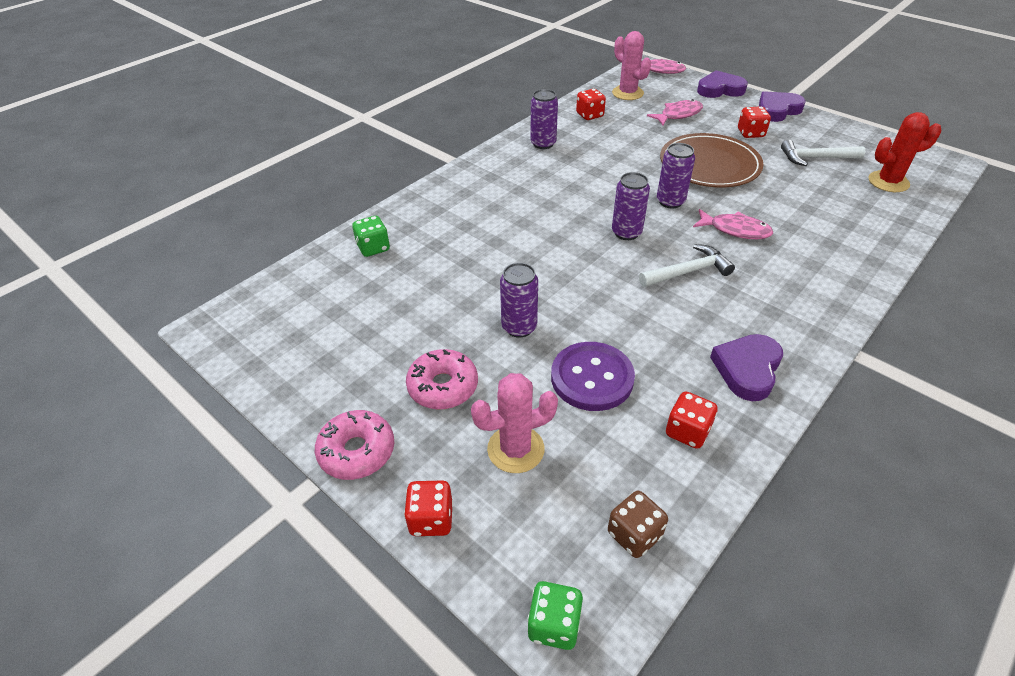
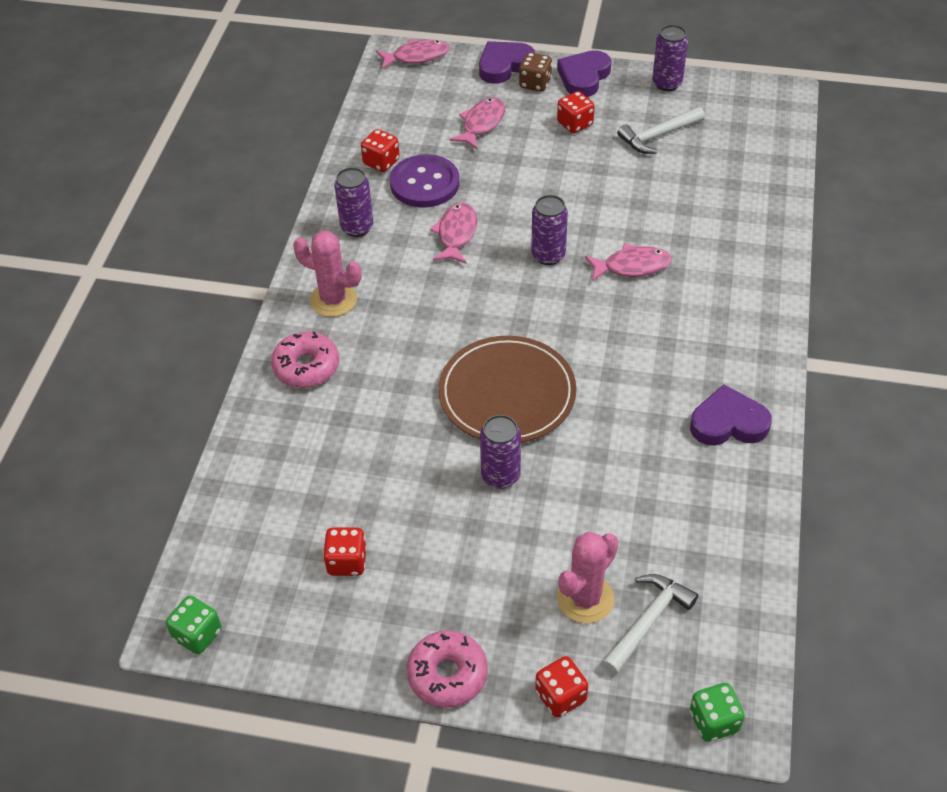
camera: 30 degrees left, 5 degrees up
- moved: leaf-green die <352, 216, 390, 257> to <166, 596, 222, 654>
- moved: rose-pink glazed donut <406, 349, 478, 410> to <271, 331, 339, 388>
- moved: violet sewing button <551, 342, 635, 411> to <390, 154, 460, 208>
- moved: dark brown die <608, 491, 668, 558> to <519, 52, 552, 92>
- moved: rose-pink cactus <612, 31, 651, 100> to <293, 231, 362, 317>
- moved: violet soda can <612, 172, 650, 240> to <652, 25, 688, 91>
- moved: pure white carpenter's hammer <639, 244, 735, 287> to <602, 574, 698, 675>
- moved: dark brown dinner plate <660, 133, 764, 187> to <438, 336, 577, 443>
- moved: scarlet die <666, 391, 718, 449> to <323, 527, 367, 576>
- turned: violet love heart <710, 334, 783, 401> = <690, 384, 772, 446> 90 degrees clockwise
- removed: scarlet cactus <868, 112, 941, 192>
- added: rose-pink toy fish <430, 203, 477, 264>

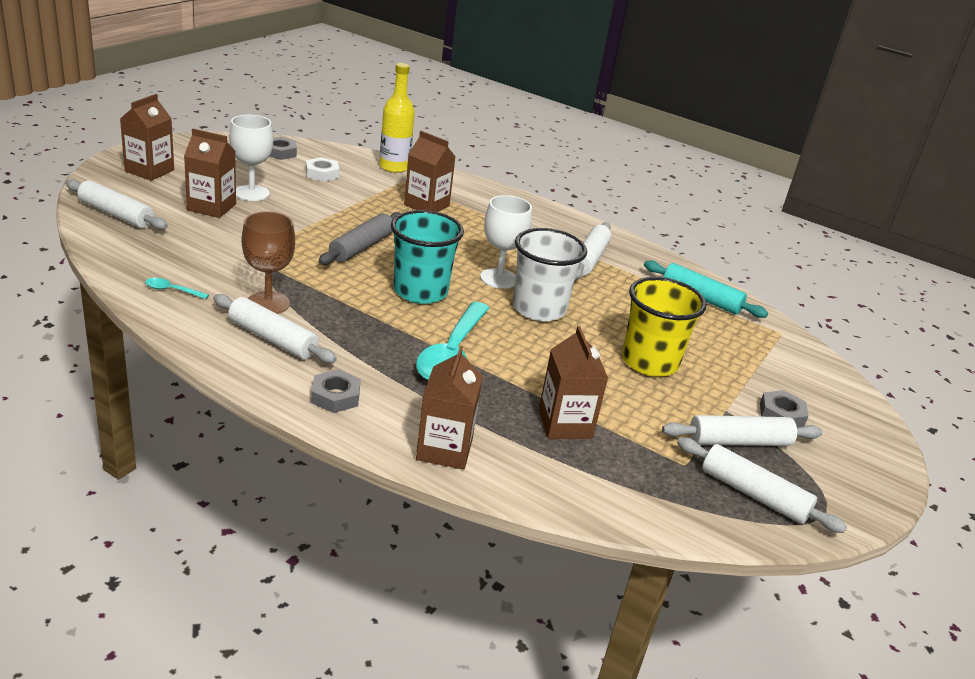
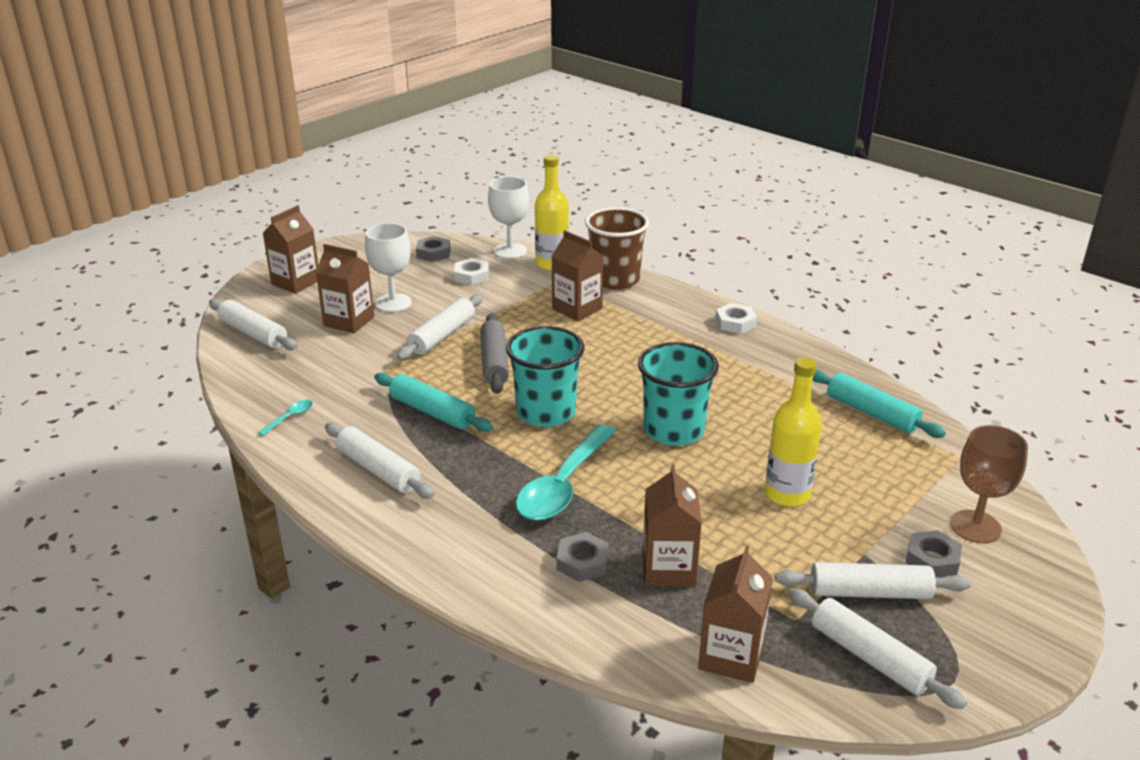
camera: 15 degrees right, 0 degrees up
- turned: teal spoon <145, 278, 209, 299> = <258, 400, 313, 436> 105 degrees clockwise
- moved: dark brown chalice <242, 211, 295, 314> to <950, 425, 1028, 544>
- moved: ash-grey hex nut <311, 369, 361, 413> to <556, 532, 609, 582>
- turned: ash-grey rolling pin <318, 212, 401, 265> = <480, 314, 509, 394> 45 degrees counterclockwise
- moved: dark brown milk carton <416, 346, 483, 470> to <698, 545, 773, 683>
- moved: pure white chalice <480, 195, 532, 289> to <488, 176, 529, 259>
- recoloured: pure white tumbler <513, 228, 587, 321> to teal tumbler <638, 342, 719, 446>
- moved: pure white rolling pin <575, 222, 611, 279> to <397, 294, 483, 360>
- replaced: golden tumbler <622, 277, 707, 377> to golden bottle <765, 357, 822, 507>
- added: teal rolling pin <375, 373, 493, 432>
- added: dark brown tumbler <585, 207, 649, 290>
- added: pure white hex nut <715, 303, 757, 334>

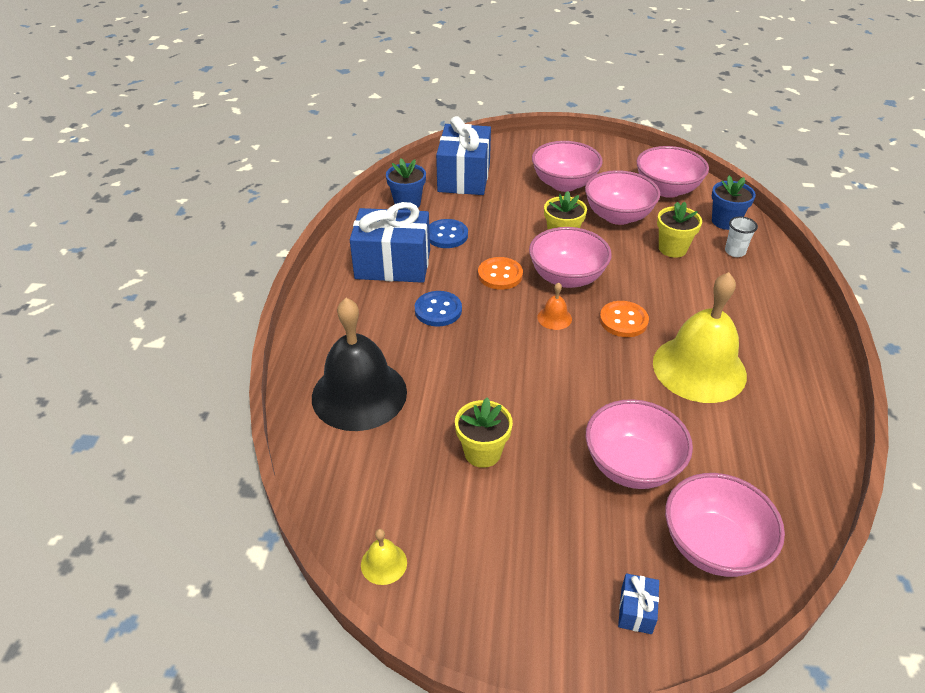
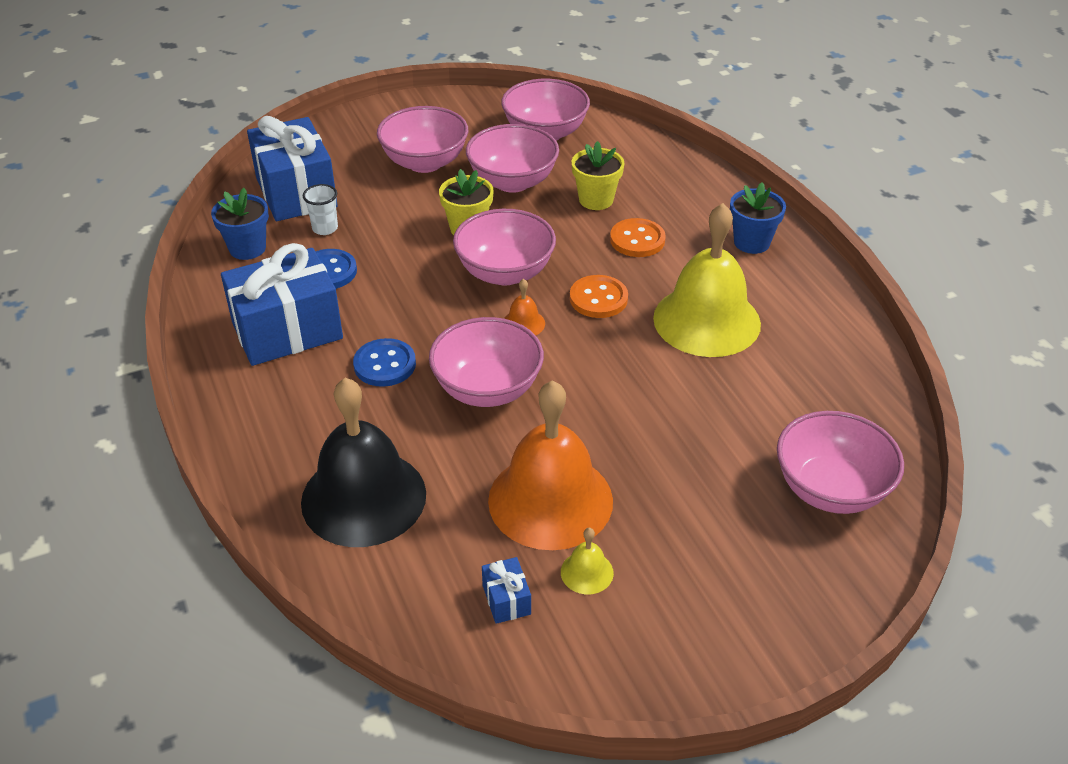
camera: 30 degrees left, 0 degrees up
- moved: golden bell <361, 529, 407, 585> to <561, 528, 614, 594>
- replaced: golden plant pot <455, 398, 513, 468> to orange-coloured bell <488, 380, 613, 550>
- moved: orange-coloured sewing button <478, 257, 523, 290> to <610, 218, 666, 257>
- moved: rose-pink bowl <586, 399, 693, 489> to <429, 317, 544, 407>
- moved: cobalt present <618, 573, 659, 634> to <482, 557, 531, 624>
- moved: cobalt plant pot <712, 175, 756, 230> to <730, 182, 786, 254>
- moved: pure white tumbler <725, 216, 758, 257> to <303, 184, 338, 235>

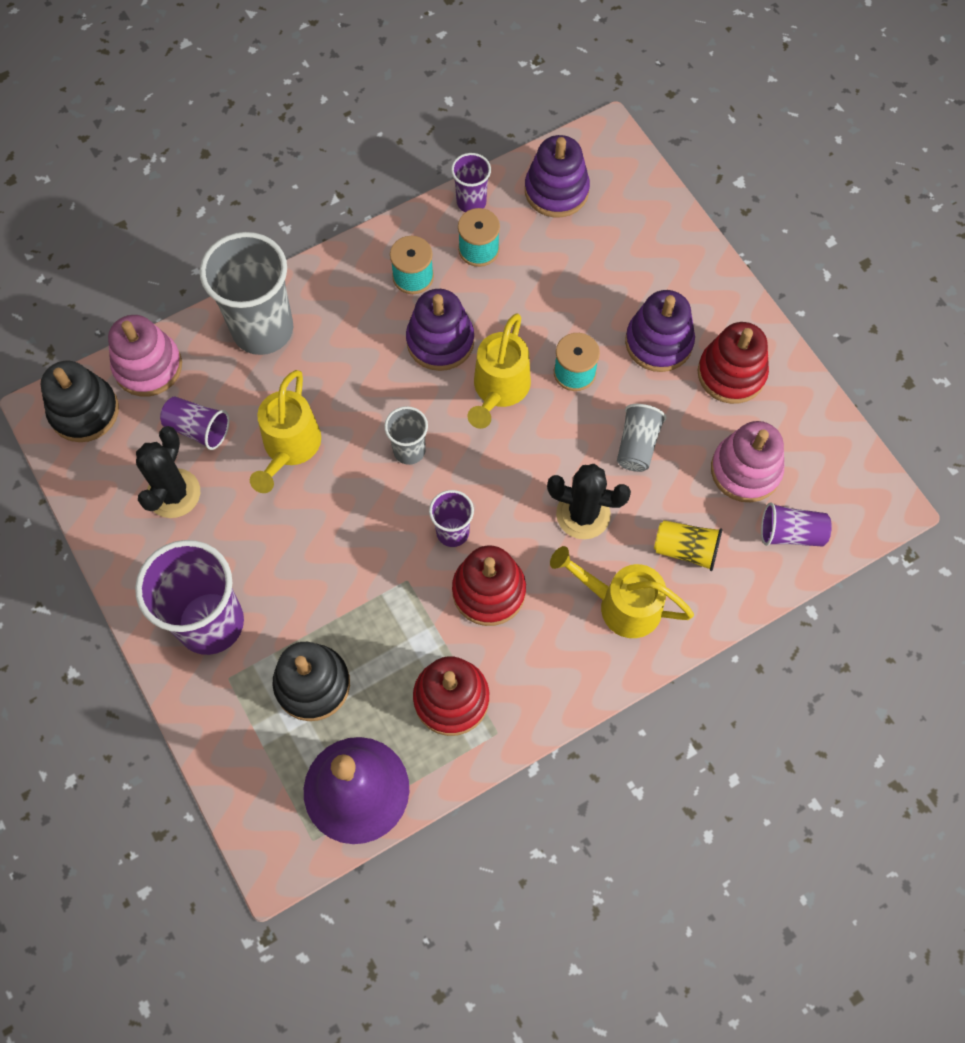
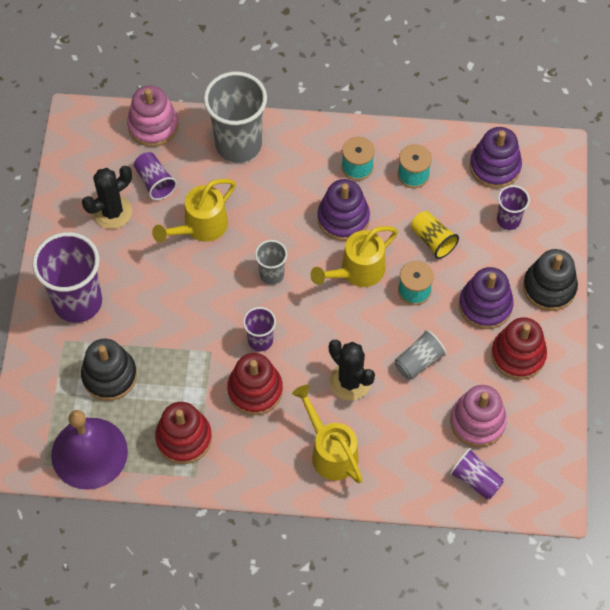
camera: 35 degrees right, 5 degrees down
- moved: jet-black stacking rings <41, 361, 119, 442> to <523, 249, 578, 311>
- moved: violet tumbler <451, 153, 491, 212> to <497, 185, 530, 230>
- moved: golden tumbler <654, 520, 722, 571> to <411, 211, 459, 259>

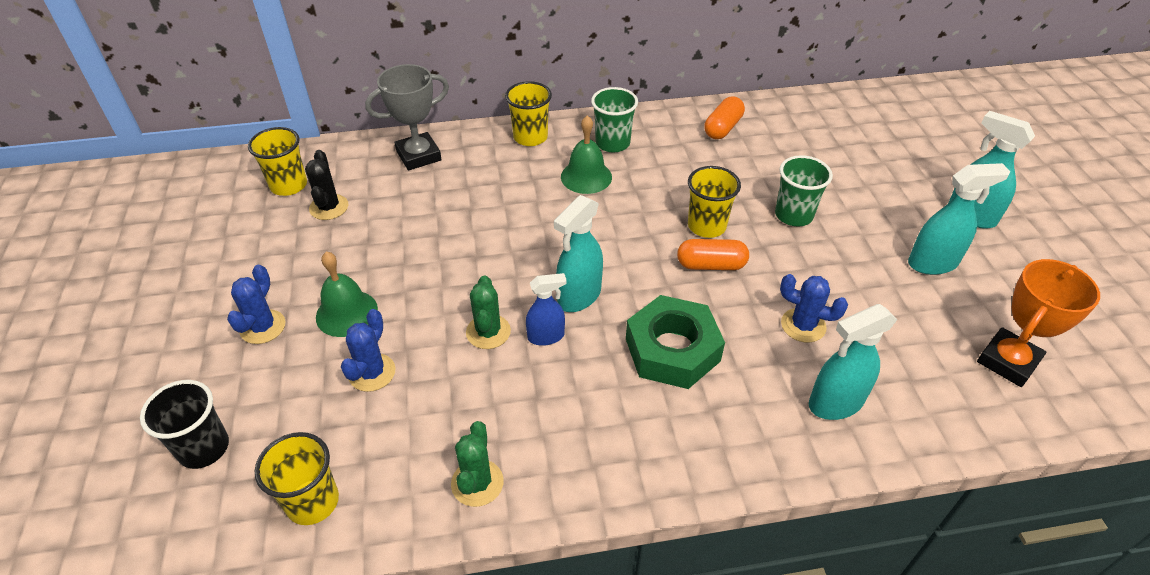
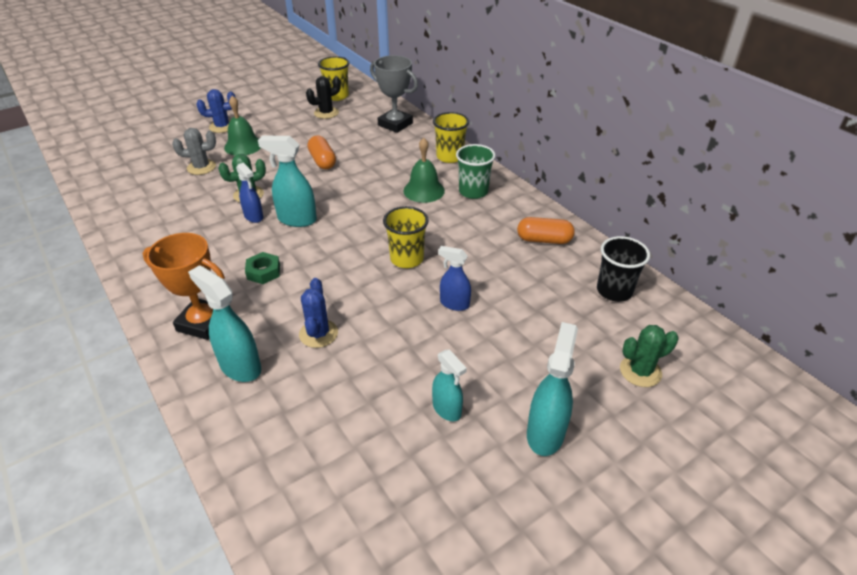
camera: 65 degrees right, 5 degrees down
- moved: jet-black tumbler <140, 380, 229, 469> to <597, 236, 650, 302>
- removed: golden tumbler <255, 432, 339, 525>
- recoloured: cobalt cactus <341, 309, 396, 392> to ash-grey cactus <172, 128, 216, 175>
- moved: leaf-green cactus <451, 421, 504, 507> to <620, 325, 678, 387>
- resized: leaf-green hex nut <626, 295, 725, 389> = <245, 252, 280, 284> x0.49
- moved: orange-coloured pill shape <677, 239, 749, 270> to <308, 135, 336, 169>
- replaced: leaf-green tumbler <775, 155, 833, 226> to cobalt spray cleaner <438, 246, 471, 311>
- resized: teal spray cleaner <908, 163, 1010, 275> = <432, 349, 467, 421> x0.65
- moved: orange-coloured award cup <977, 259, 1100, 387> to <143, 233, 225, 340>

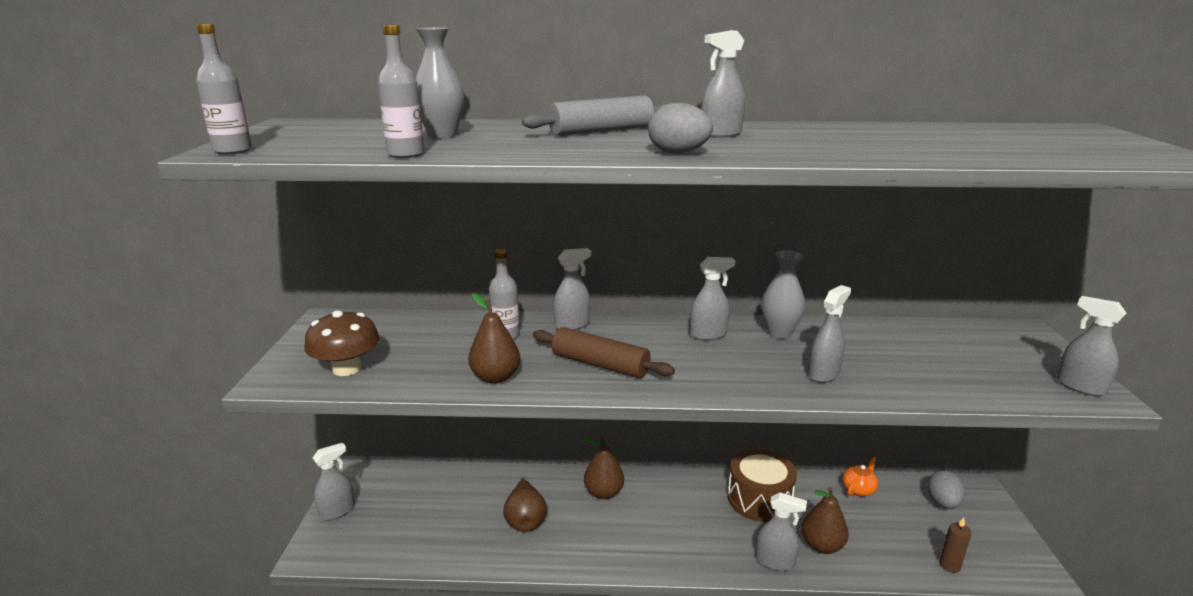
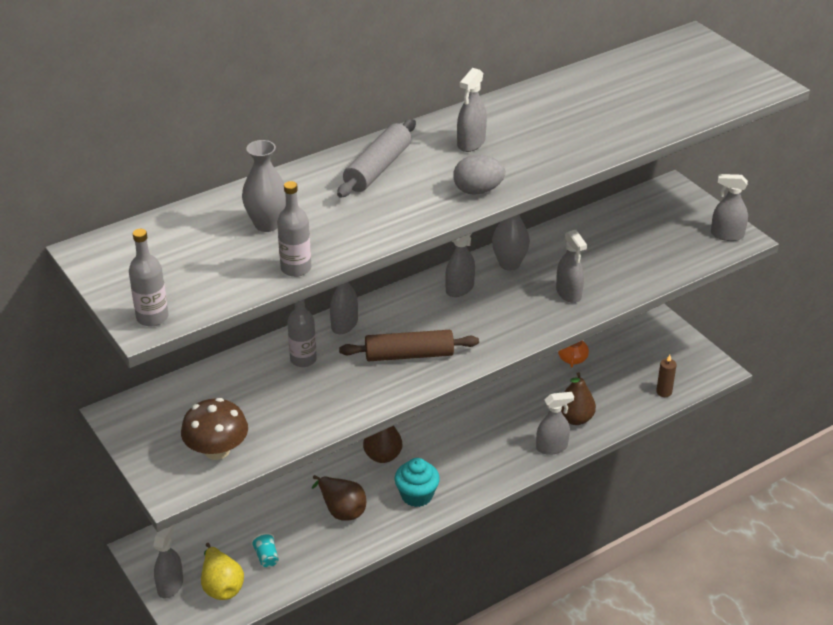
camera: 35 degrees left, 15 degrees up
- removed: dark brown pear fruit <468, 293, 520, 384>
- removed: dark brown drum <727, 449, 797, 522>
- turned: ash-grey spray cleaner <808, 285, 851, 383> = <556, 230, 587, 303> 150 degrees clockwise
- removed: ash-grey egg <927, 470, 965, 509>
- added: golden pear fruit <201, 543, 244, 600>
- added: teal tumbler <251, 533, 279, 567>
- added: teal cupcake <394, 458, 440, 507>

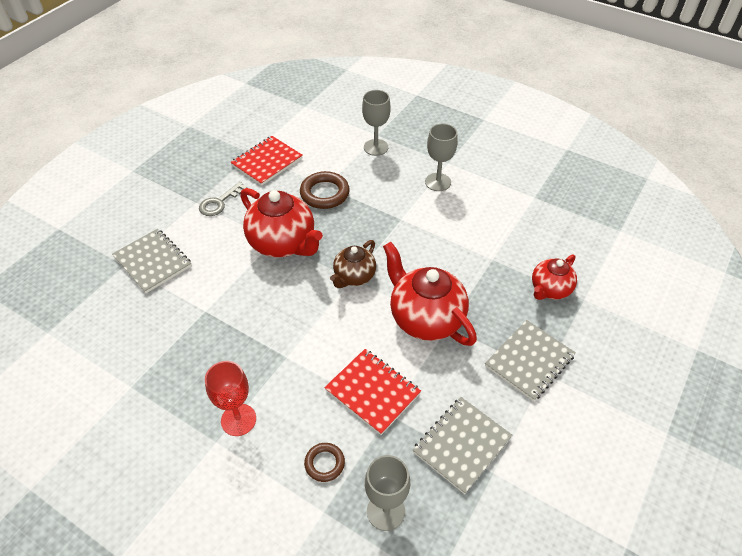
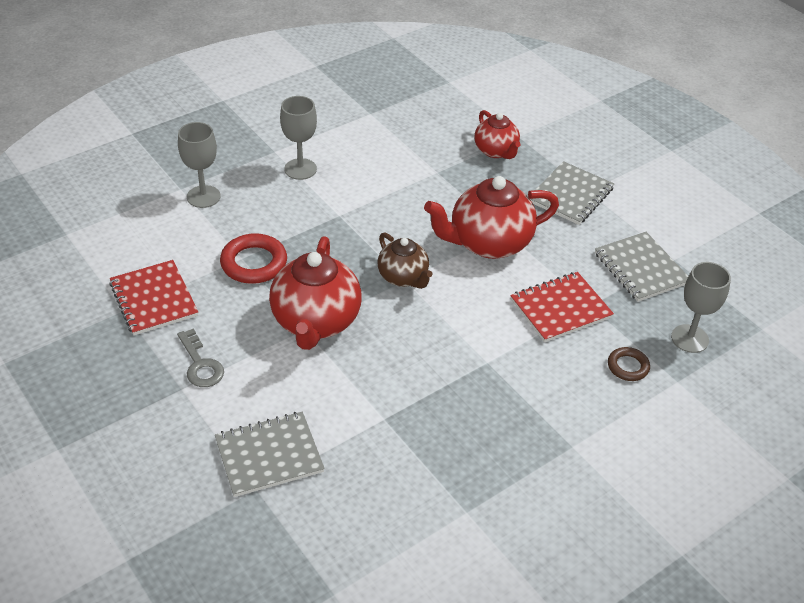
camera: 70 degrees left, 5 degrees down
- removed: scarlet chalice <205, 361, 256, 436>
- turned: scarlet teapot <240, 188, 323, 257> = <269, 236, 362, 350> 120 degrees clockwise
- recoloured: dark brown hoop <300, 171, 350, 209> to scarlet hoop <220, 233, 287, 284>
- turned: ash-grey exercise book <485, 320, 576, 401> = <528, 161, 614, 225> 60 degrees clockwise

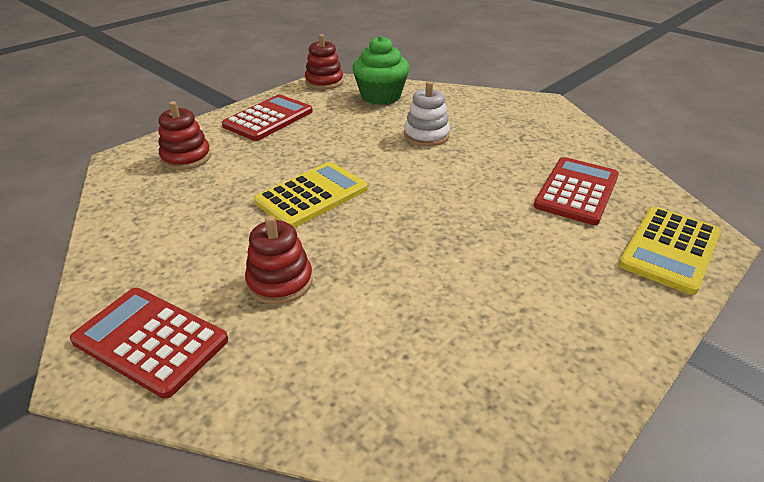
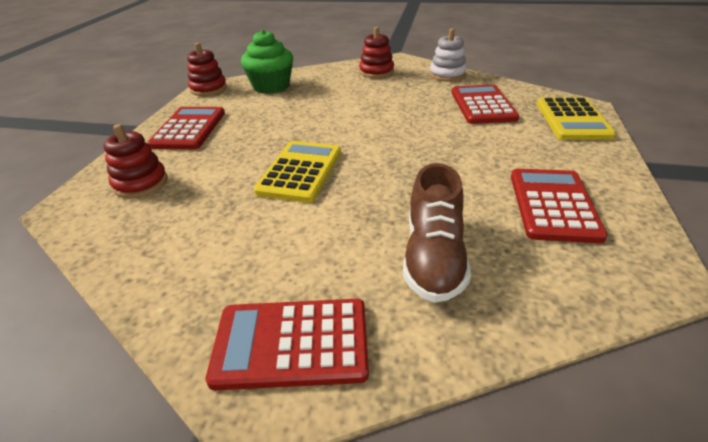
camera: 30 degrees left, 0 degrees up
- moved: scarlet stacking rings <245, 215, 313, 305> to <359, 27, 394, 78>
- moved: pure white stacking rings <404, 82, 450, 146> to <430, 28, 467, 81>
- added: dark brown shoe <403, 163, 471, 303>
- added: scarlet pocket calculator <511, 169, 608, 243>

